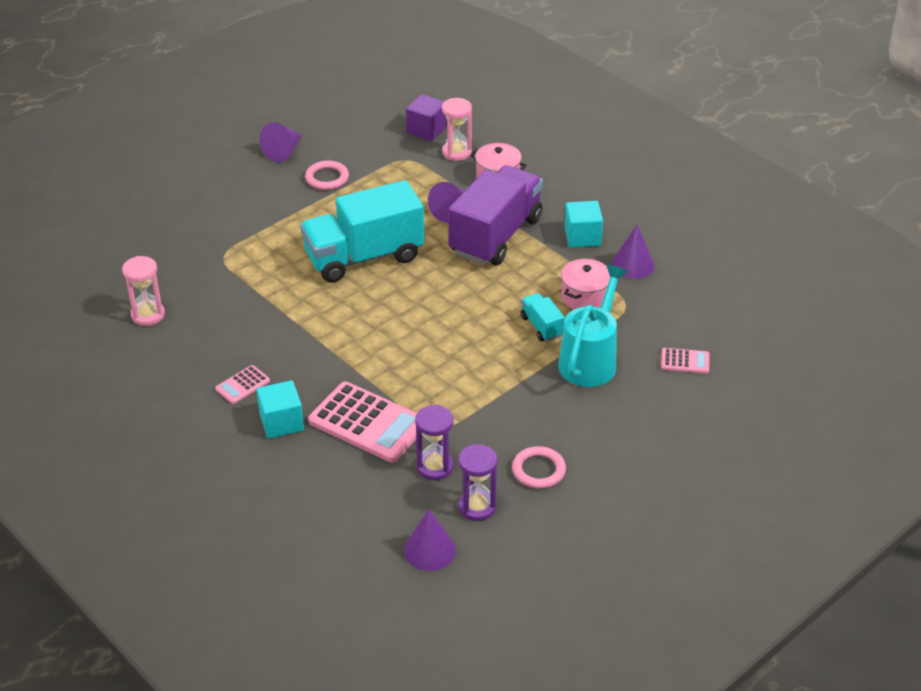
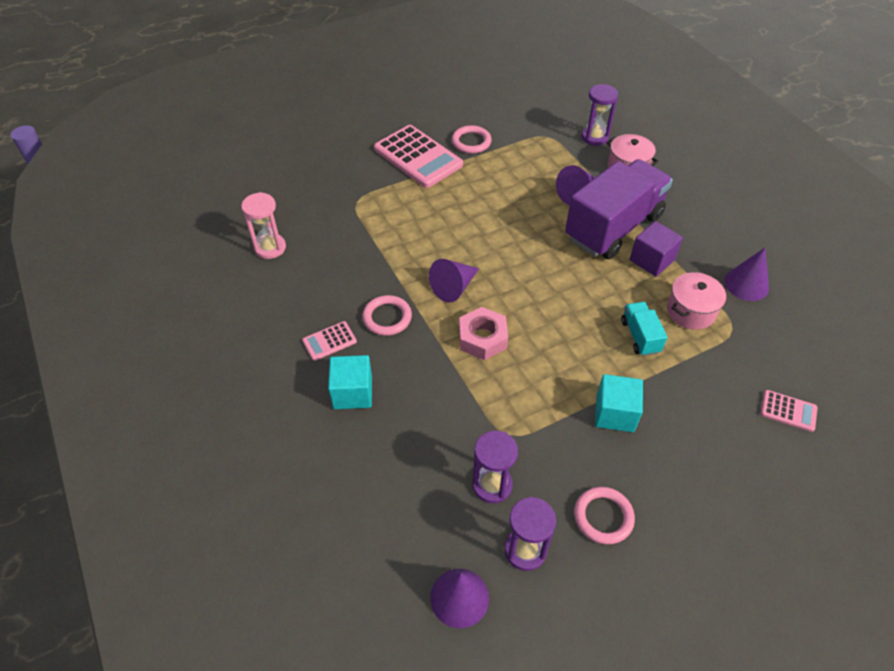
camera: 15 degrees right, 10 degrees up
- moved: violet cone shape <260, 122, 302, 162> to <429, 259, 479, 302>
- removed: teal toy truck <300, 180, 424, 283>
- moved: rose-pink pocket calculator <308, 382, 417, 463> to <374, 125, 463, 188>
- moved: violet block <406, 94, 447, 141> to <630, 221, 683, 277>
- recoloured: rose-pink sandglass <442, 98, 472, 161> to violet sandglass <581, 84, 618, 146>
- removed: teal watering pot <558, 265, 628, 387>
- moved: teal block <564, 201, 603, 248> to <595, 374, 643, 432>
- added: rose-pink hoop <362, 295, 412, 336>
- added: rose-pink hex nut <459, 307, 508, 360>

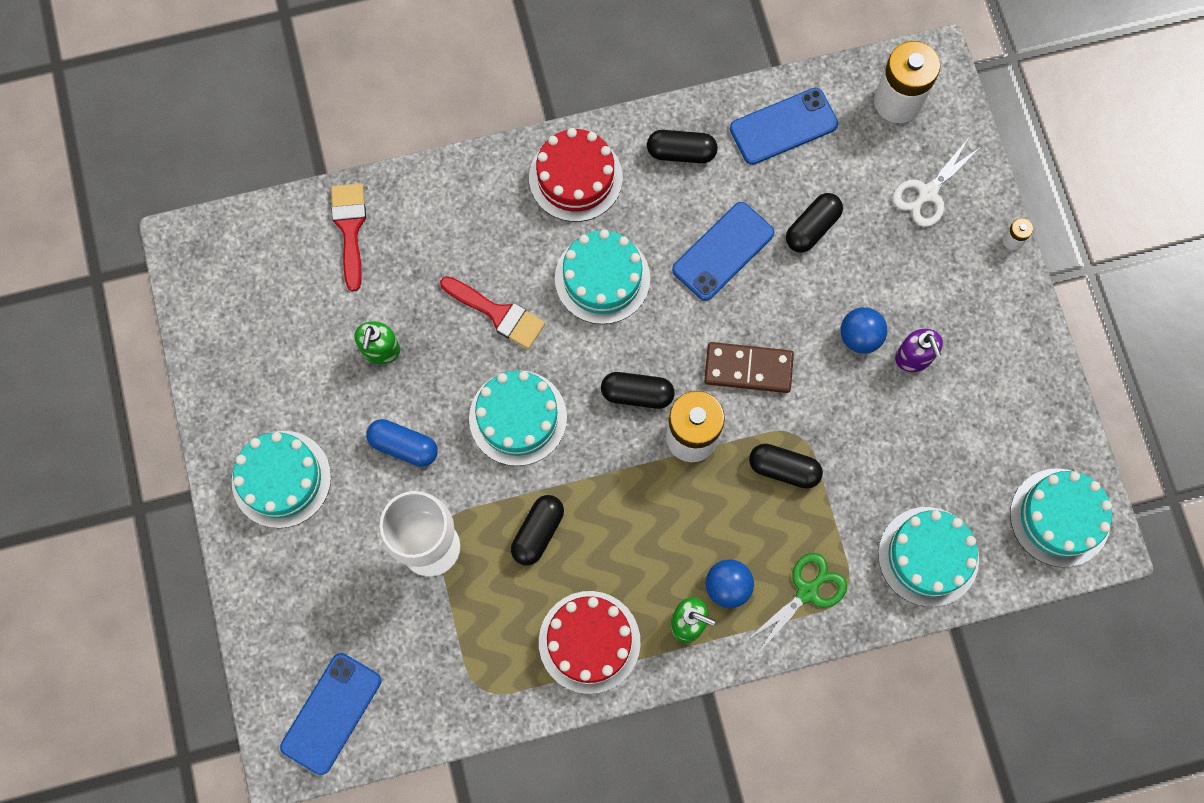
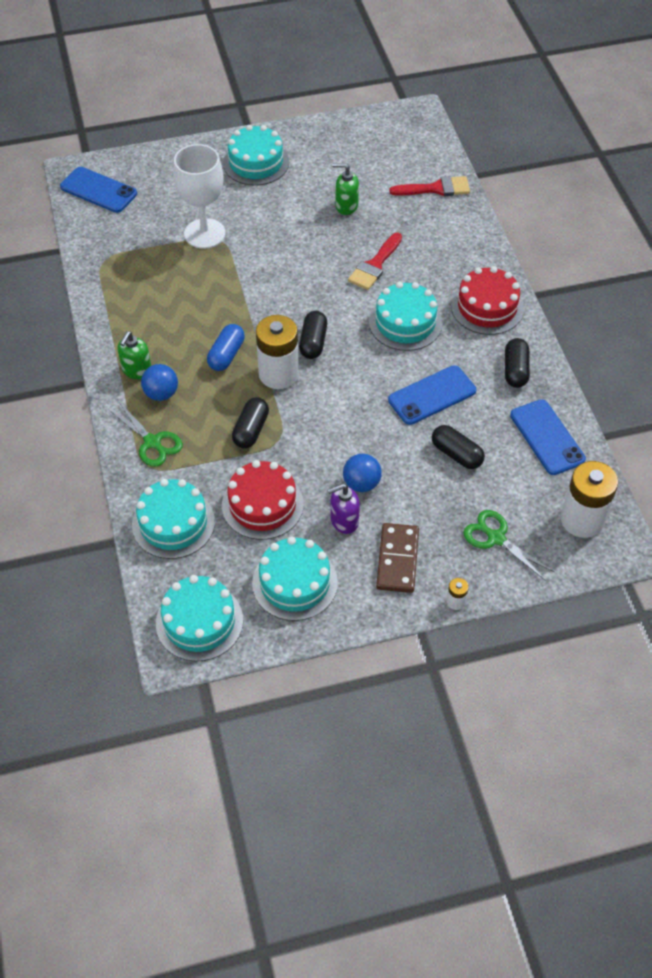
camera: 90 degrees right, 20 degrees down
- moved: cobalt pill shape <366, 419, 438, 467> to <207, 324, 245, 371>
- moved: teal gateau <469, 370, 567, 466> to <252, 536, 338, 621>
- removed: jet-black pill shape <511, 495, 564, 566>
- moved: scarlet gateau <539, 591, 640, 694> to <222, 460, 304, 540>
- turned: cobalt phone <672, 202, 774, 301> = <388, 365, 476, 425> 75 degrees counterclockwise
- moved: dark brown domino tile <704, 342, 794, 393> to <376, 523, 419, 593>
- recoloured: pure white pair of scissors <893, 139, 982, 227> to leaf-green pair of scissors <463, 510, 554, 581>

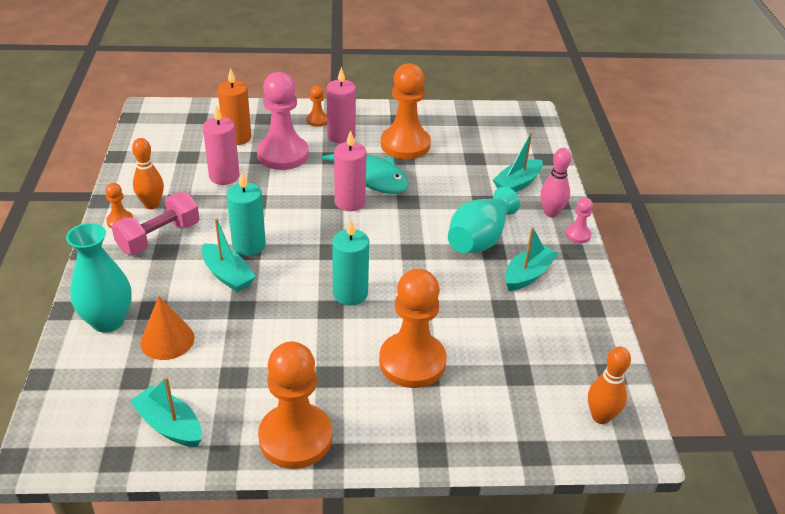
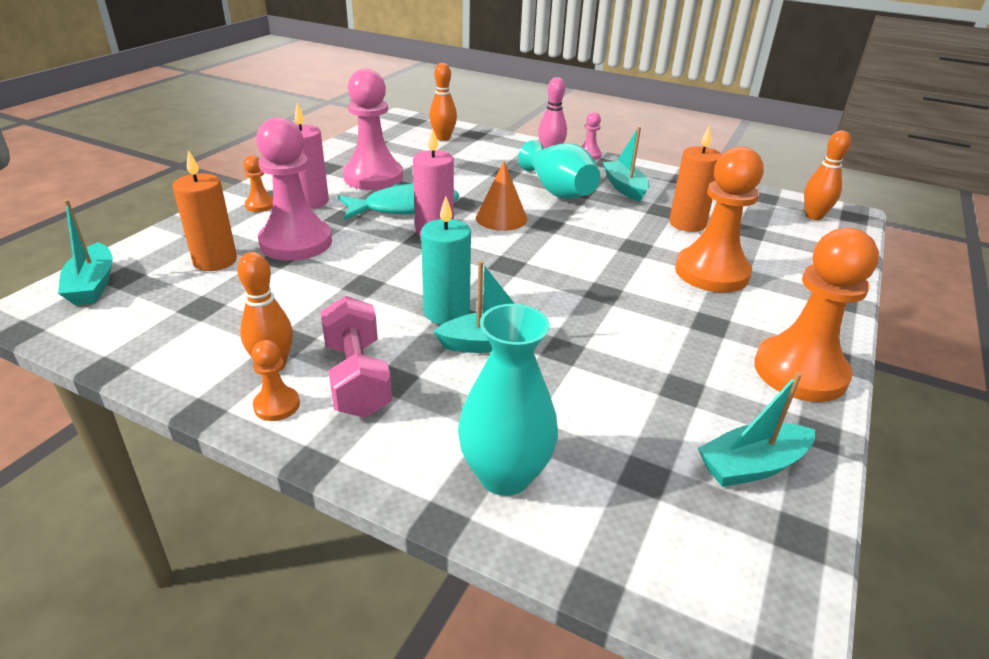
camera: 60 degrees left, 5 degrees down
- moved: orange-coloured cone shape <140, 296, 194, 360> to <476, 161, 527, 231>
- removed: rose-pink pillar candle <203, 105, 240, 185>
- removed: teal pillar candle <332, 219, 369, 306>
- recoloured: orange-coloured chess pawn <381, 63, 431, 159> to rose-pink chess pawn <343, 69, 403, 190>
- moved: teal boat <493, 131, 543, 192> to <58, 199, 113, 305>
- added: orange-coloured tenpin <429, 63, 457, 141>
- added: orange-coloured pillar candle <669, 125, 722, 232>

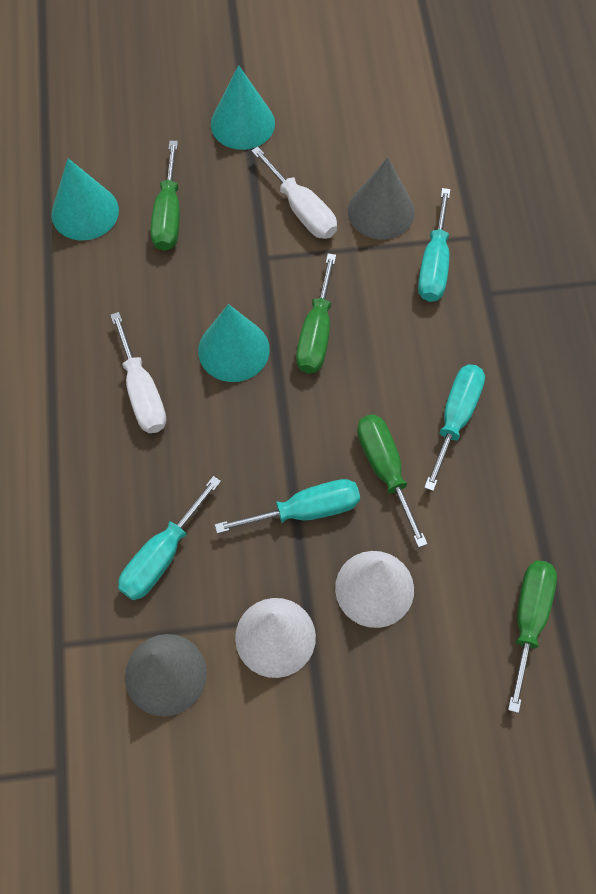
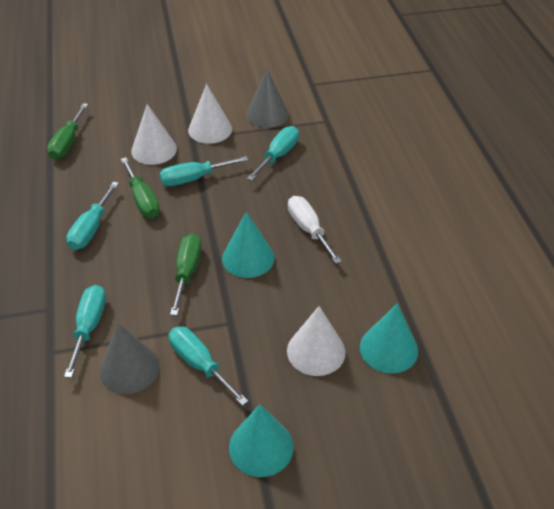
camera: 175 degrees right, 20 degrees down
- replaced: leaf-green screwdriver <151, 141, 180, 251> to pure white cone shape <287, 306, 346, 376>
- recoloured: pure white screwdriver <251, 147, 337, 239> to teal screwdriver <169, 327, 248, 406>

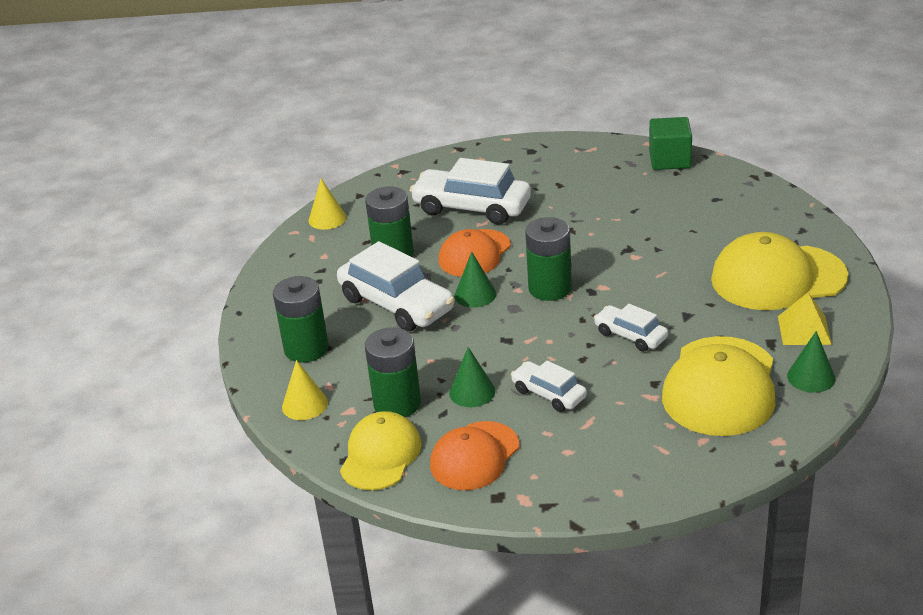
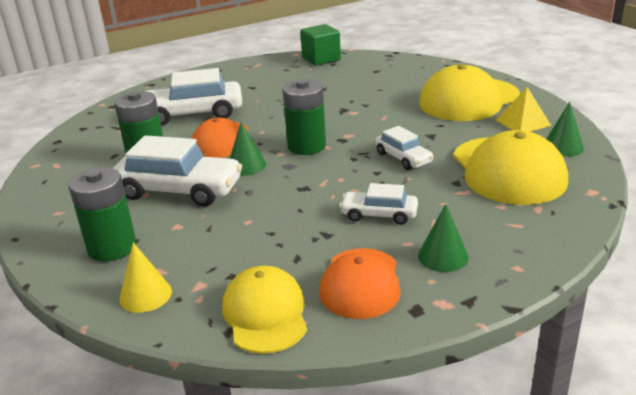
camera: 30 degrees left, 5 degrees down
- removed: golden cone shape <309, 179, 347, 230>
- removed: leaf-green power cell <365, 327, 421, 417>
- moved: leaf-green cone shape <449, 347, 495, 407> to <418, 204, 469, 272>
- turned: pure white car <594, 304, 668, 352> = <375, 126, 434, 170> 135 degrees counterclockwise

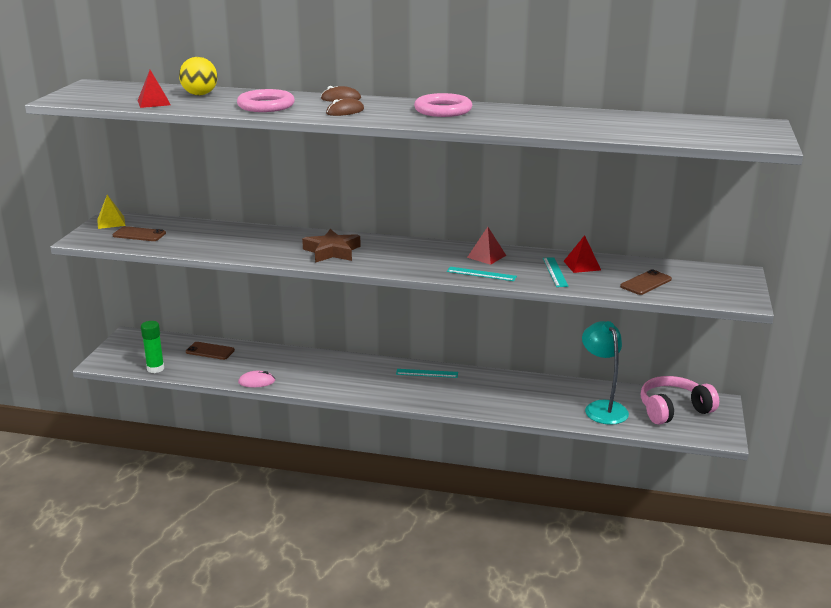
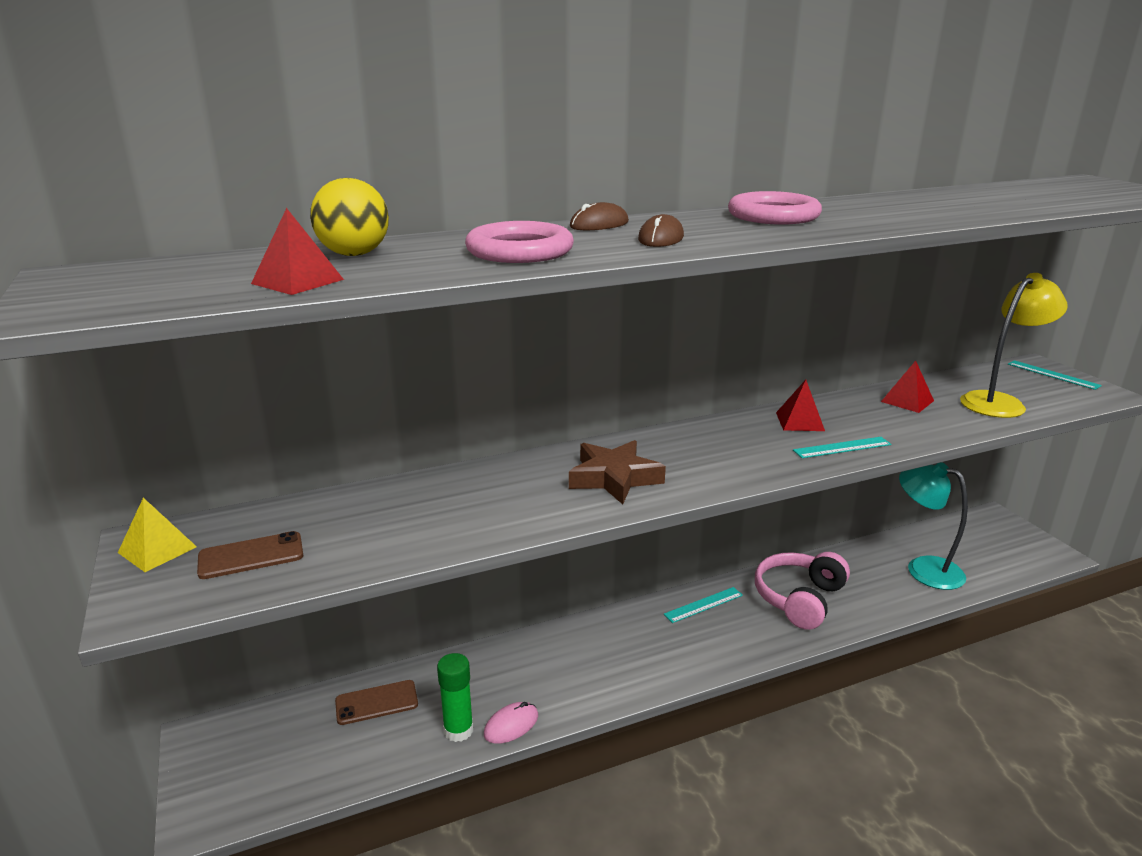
camera: 35 degrees left, 0 degrees up
- moved: leaf-green glue <141, 321, 164, 373> to <437, 653, 473, 742>
- moved: teal ruler <543, 257, 568, 287> to <1008, 360, 1102, 390>
- replaced: dark brown phone <620, 269, 672, 295> to golden desk lamp <960, 273, 1068, 418>
- moved: rose-pink headphones <641, 376, 719, 425> to <755, 552, 850, 630>

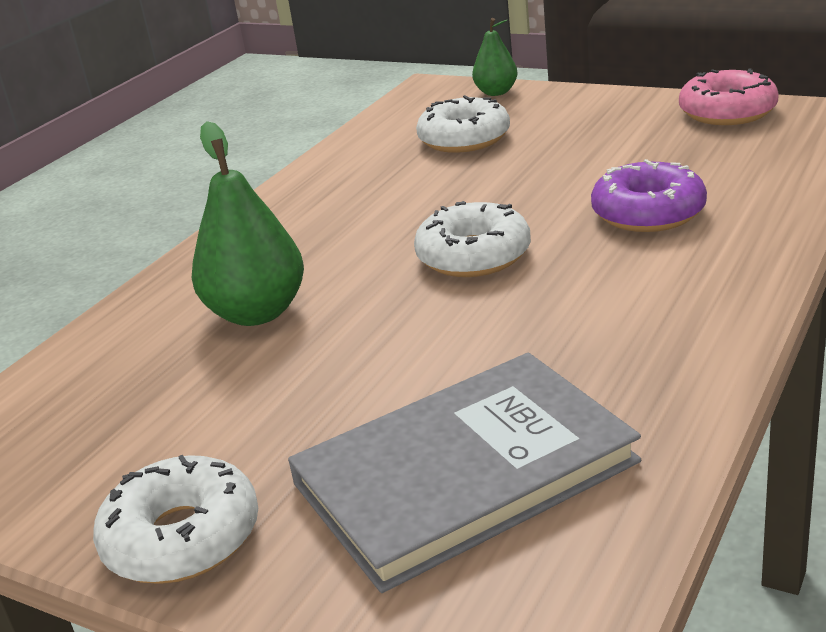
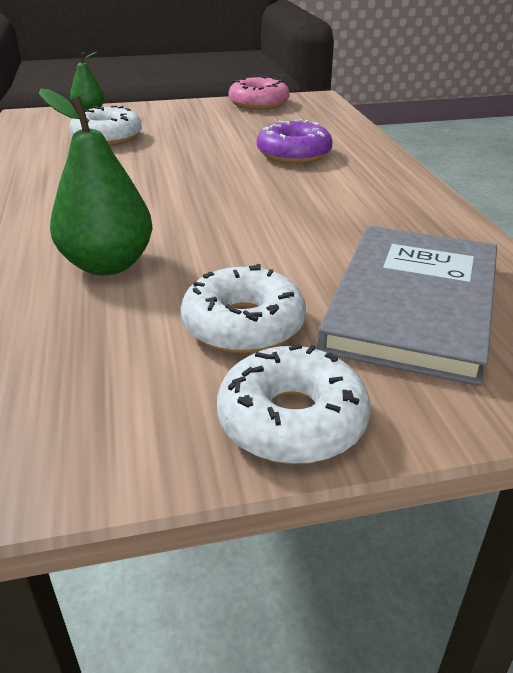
camera: 45 degrees left, 5 degrees up
- moved: pure white glazed donut <414, 201, 531, 277> to <180, 264, 306, 353>

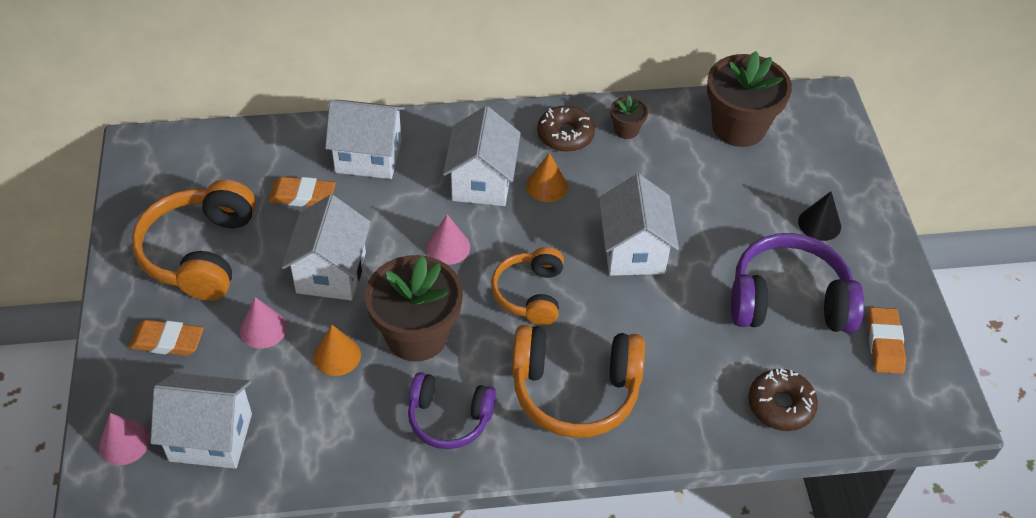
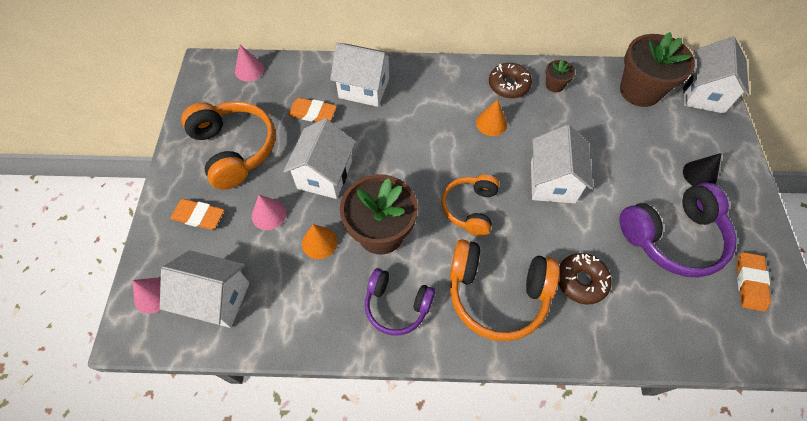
camera: 10 degrees right, 10 degrees up
- turned: orange-coloured headphones <132, 180, 256, 301> = <181, 101, 275, 190> 135 degrees clockwise
- moved: rose-pink cone shape <426, 214, 470, 265> to <235, 45, 265, 81>
- moved: pure white toy house <443, 106, 521, 206> to <683, 36, 749, 114>
- turned: violet headphones <731, 233, 864, 333> = <620, 182, 736, 278> 150 degrees clockwise
- moved: dark brown glazed donut <748, 369, 818, 431> to <558, 253, 612, 305>

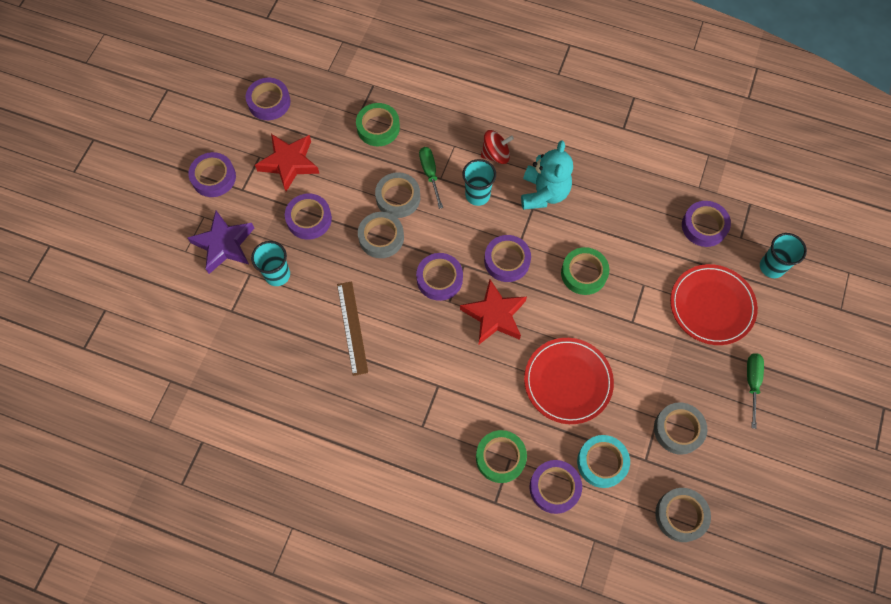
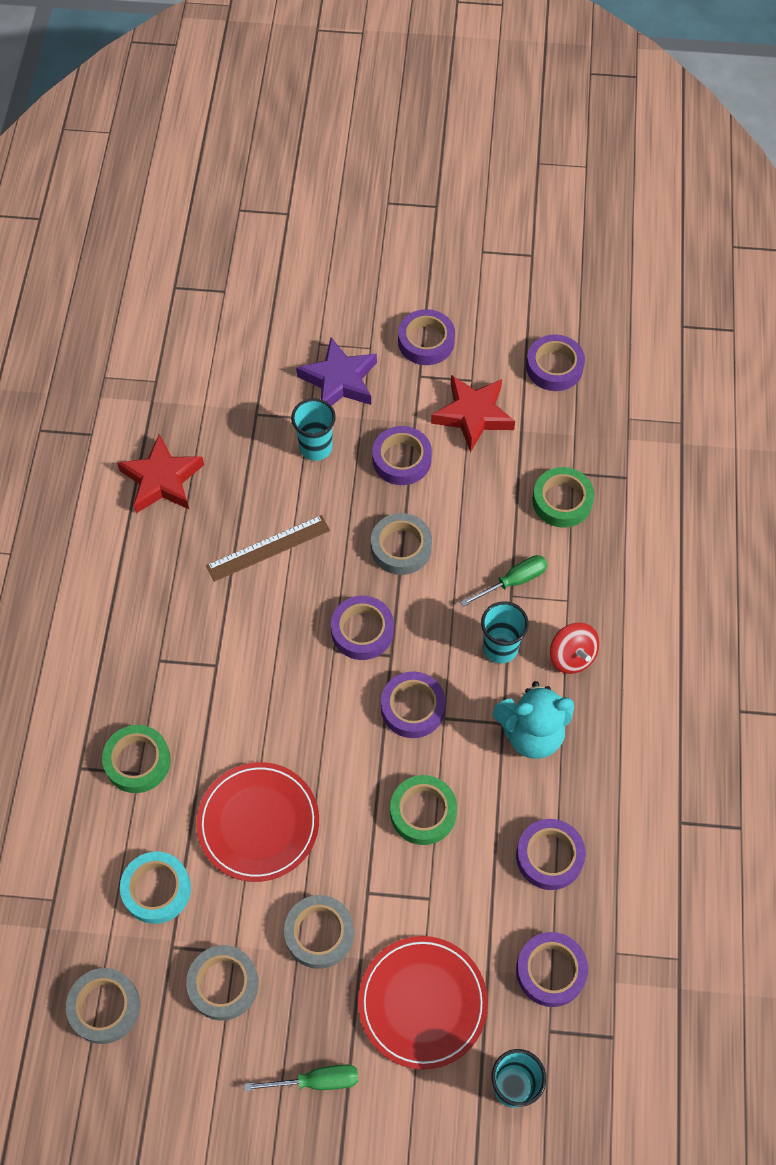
camera: 75 degrees right, 5 degrees down
- moved: ash-grey tape <375, 172, 420, 218> to <284, 895, 354, 969>
- moved: scarlet five-pointed star <460, 279, 527, 345> to <117, 434, 204, 513>
- moved: violet tape <530, 460, 582, 514> to <516, 819, 586, 890>

